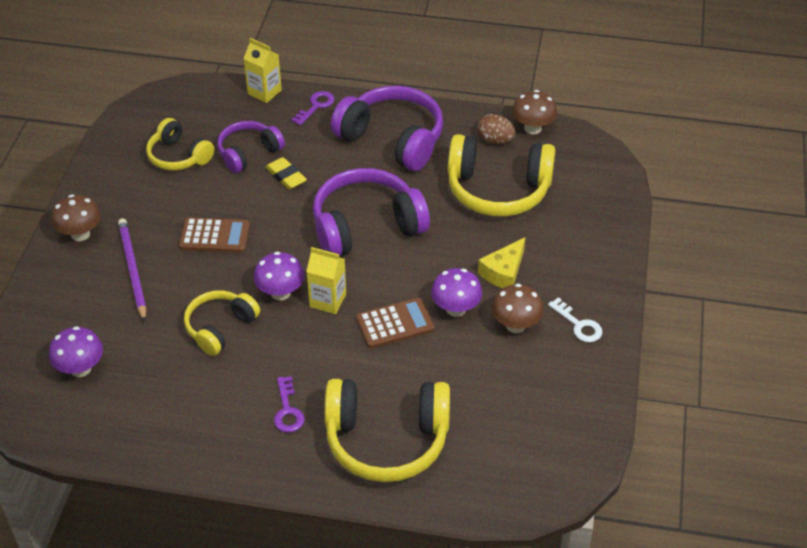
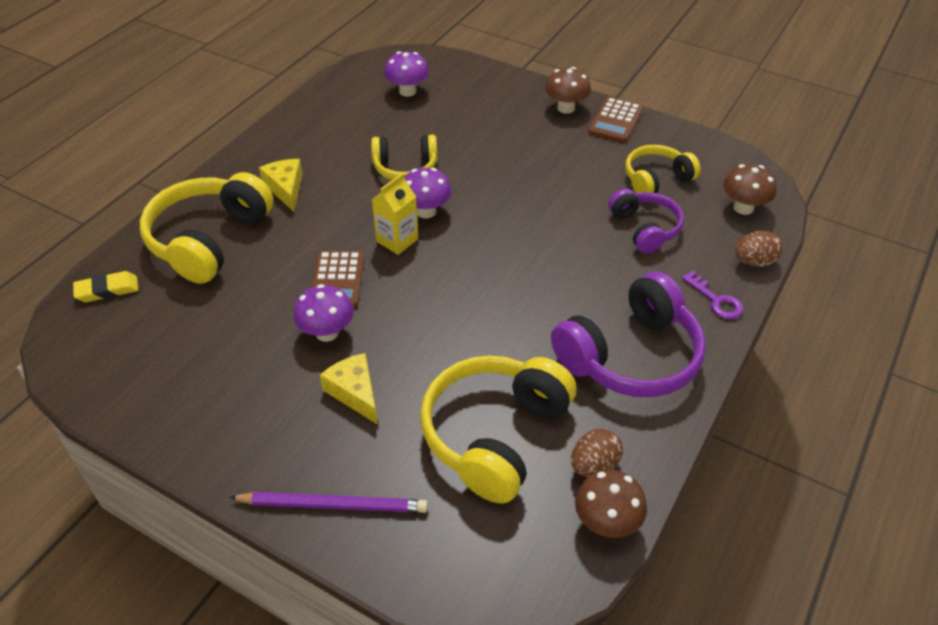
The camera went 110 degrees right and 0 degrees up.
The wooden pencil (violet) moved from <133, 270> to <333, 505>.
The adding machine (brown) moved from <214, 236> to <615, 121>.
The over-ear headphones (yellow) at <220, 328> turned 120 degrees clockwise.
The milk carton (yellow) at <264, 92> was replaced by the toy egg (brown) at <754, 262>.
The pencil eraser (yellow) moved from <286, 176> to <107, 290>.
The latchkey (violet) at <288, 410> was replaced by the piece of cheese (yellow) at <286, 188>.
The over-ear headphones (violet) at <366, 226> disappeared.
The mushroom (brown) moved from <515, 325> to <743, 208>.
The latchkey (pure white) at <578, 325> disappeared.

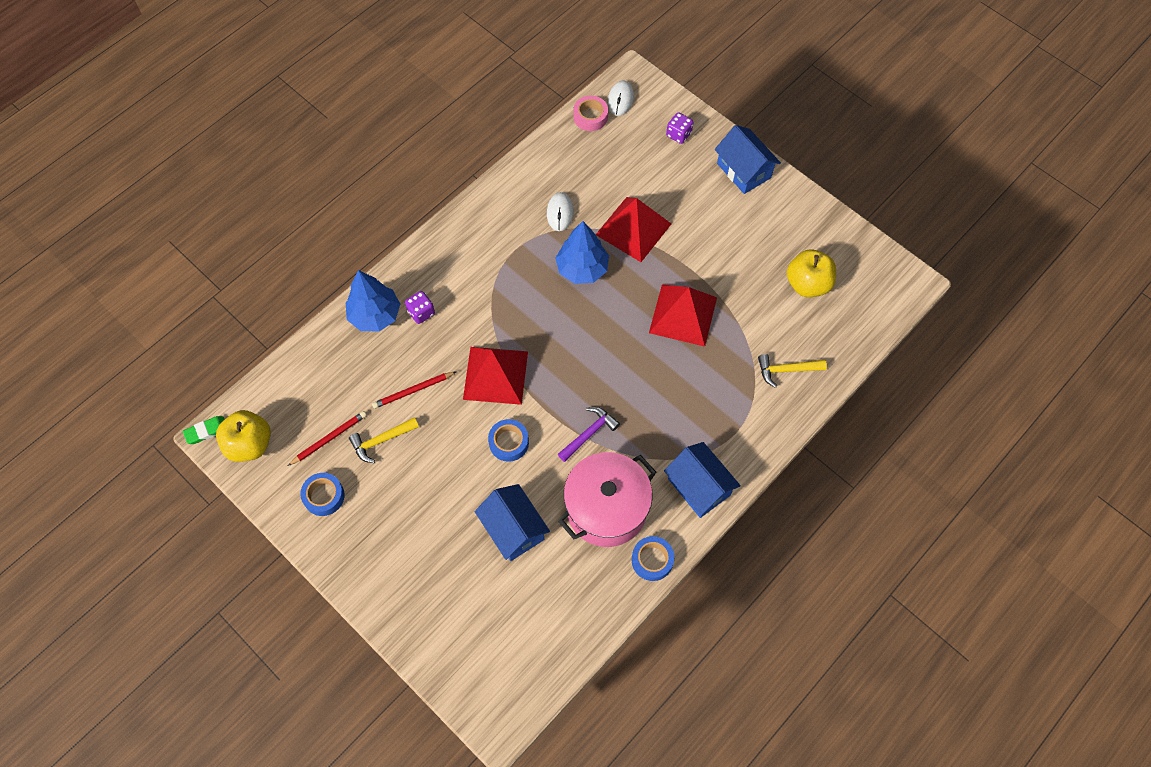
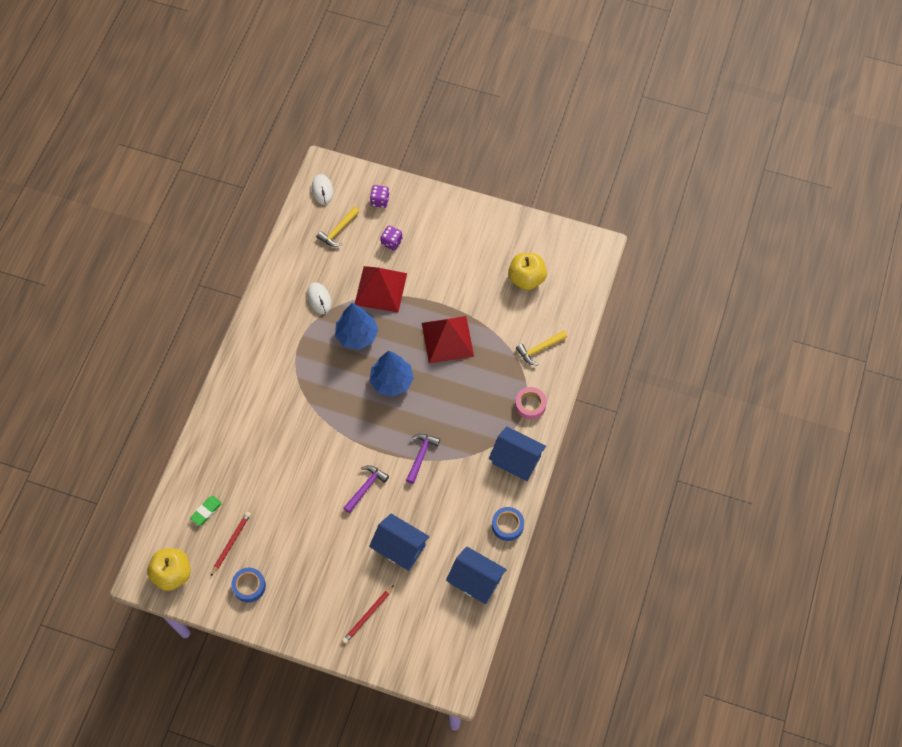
The camera went 25 degrees left and 0 degrees up.
The pencil eraser (emerald) moved from <206, 431> to <206, 511>.
The toy tree (cobalt) moved from <375, 315> to <392, 381>.
The hammer (yellow) moved from <381, 440> to <338, 231>.
The wooden pencil (scarlet) moved from <413, 390> to <368, 615>.
The dice (violet) moved from <421, 312> to <391, 242>.
The pyramid (scarlet) at <495, 375> disappeared.
The tape (cobalt) at <509, 442> was replaced by the hammer (violet) at <366, 487>.
The pot (rose-pink) at <606, 508> disappeared.
The tape (rose-pink) moved from <590, 117> to <530, 405>.
The toy house (cobalt) moved from <743, 170> to <475, 580>.

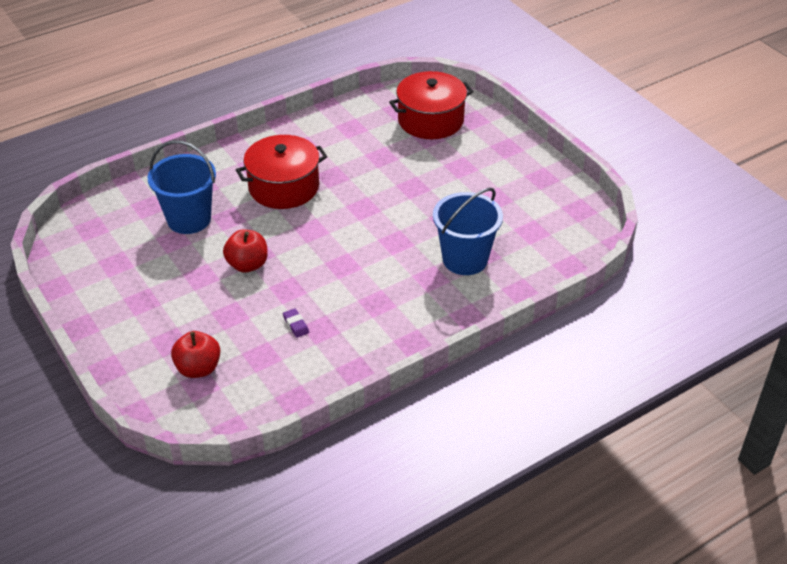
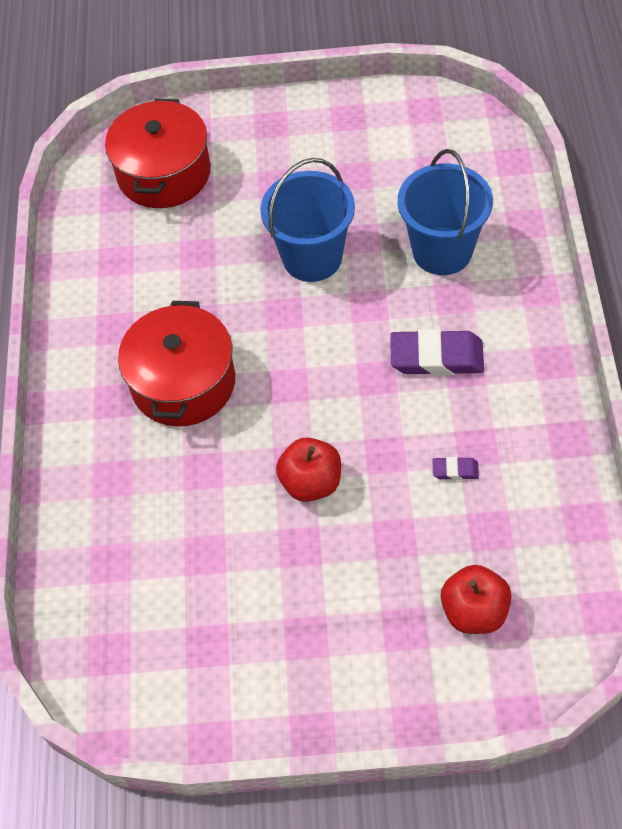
The camera went 55 degrees left and 15 degrees up.
The sand bucket (cobalt) moved from <189, 219> to <312, 258>.
The pencil eraser (violet) at <436, 357> appeared.

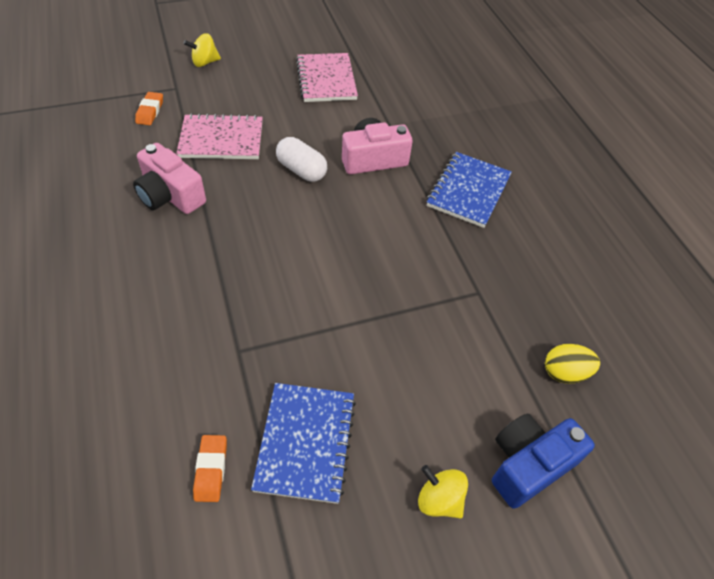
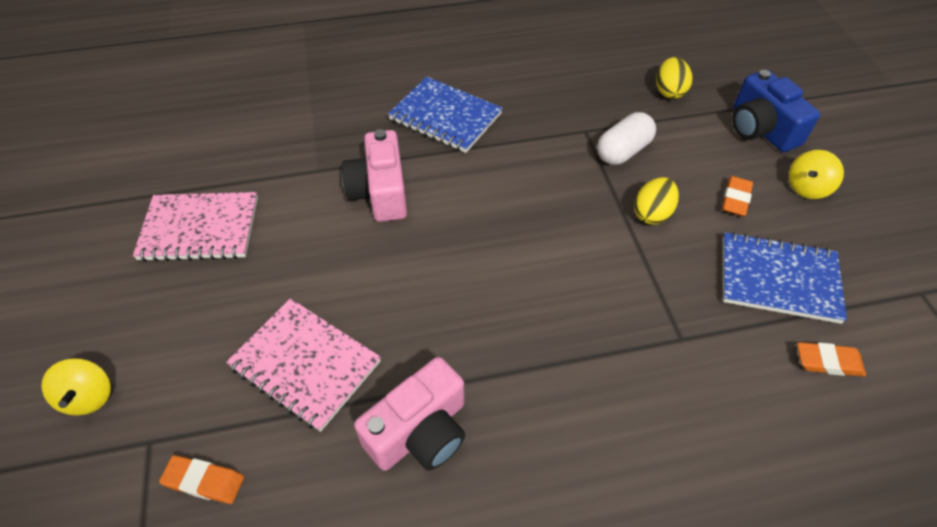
The camera went 80 degrees left and 0 degrees up.
The notebook (rose-pink) at <221, 139> turned 60 degrees counterclockwise.
The pill (pure white) moved from <301, 170> to <623, 151>.
The toy egg (yellow) at <652, 213> appeared.
The pencil eraser (orange) at <735, 199> appeared.

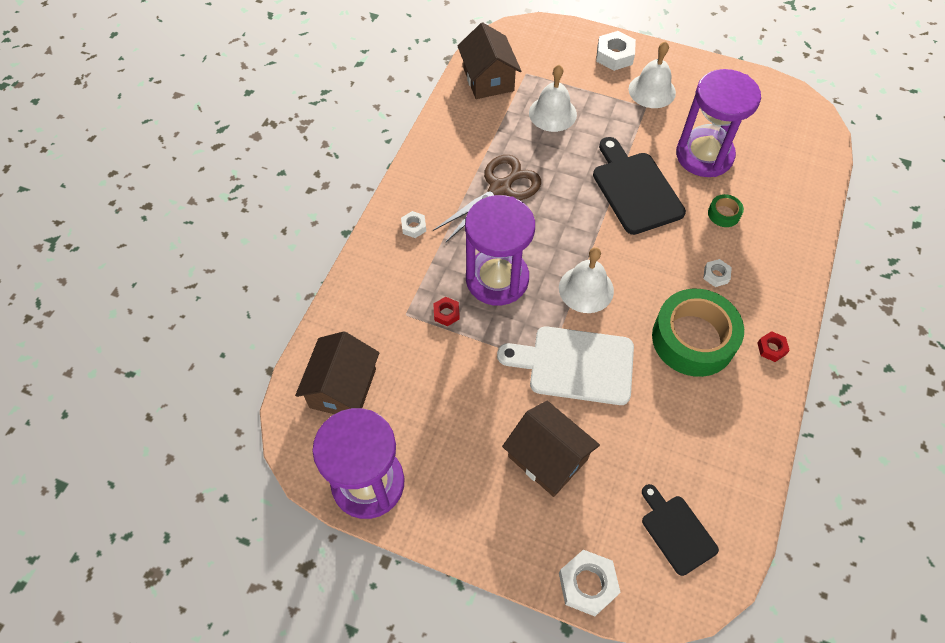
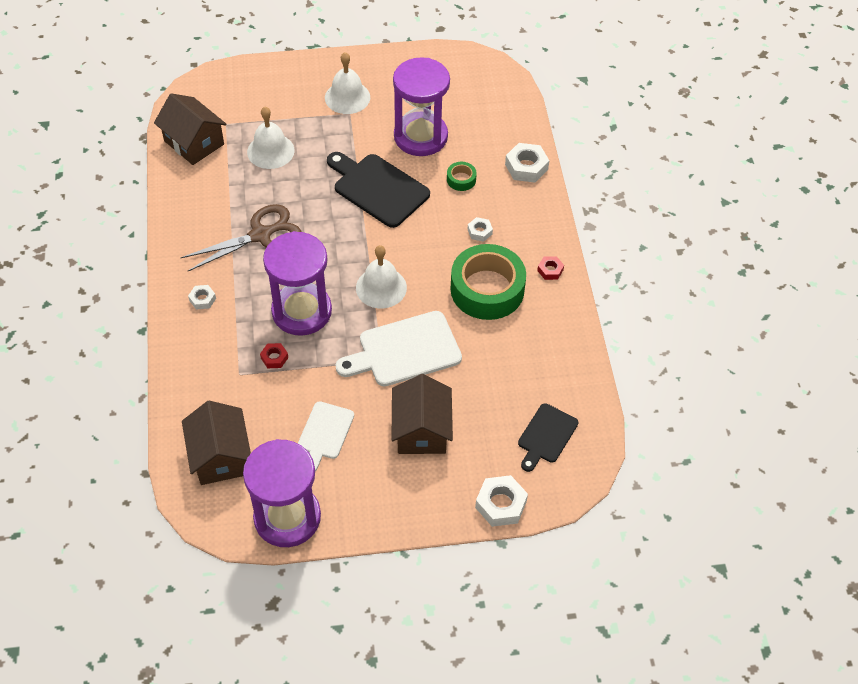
The camera went 30 degrees left and 5 degrees down.
The shears (brown) at <500, 188> turned 45 degrees clockwise.
The toy house (brown) at <547, 458> turned 75 degrees clockwise.
The hex nut (pure white) moved from <614, 55> to <526, 167>.
The chopping board (black) at <676, 531> turned 90 degrees counterclockwise.
The chopping board (pure white) at <325, 433> appeared.

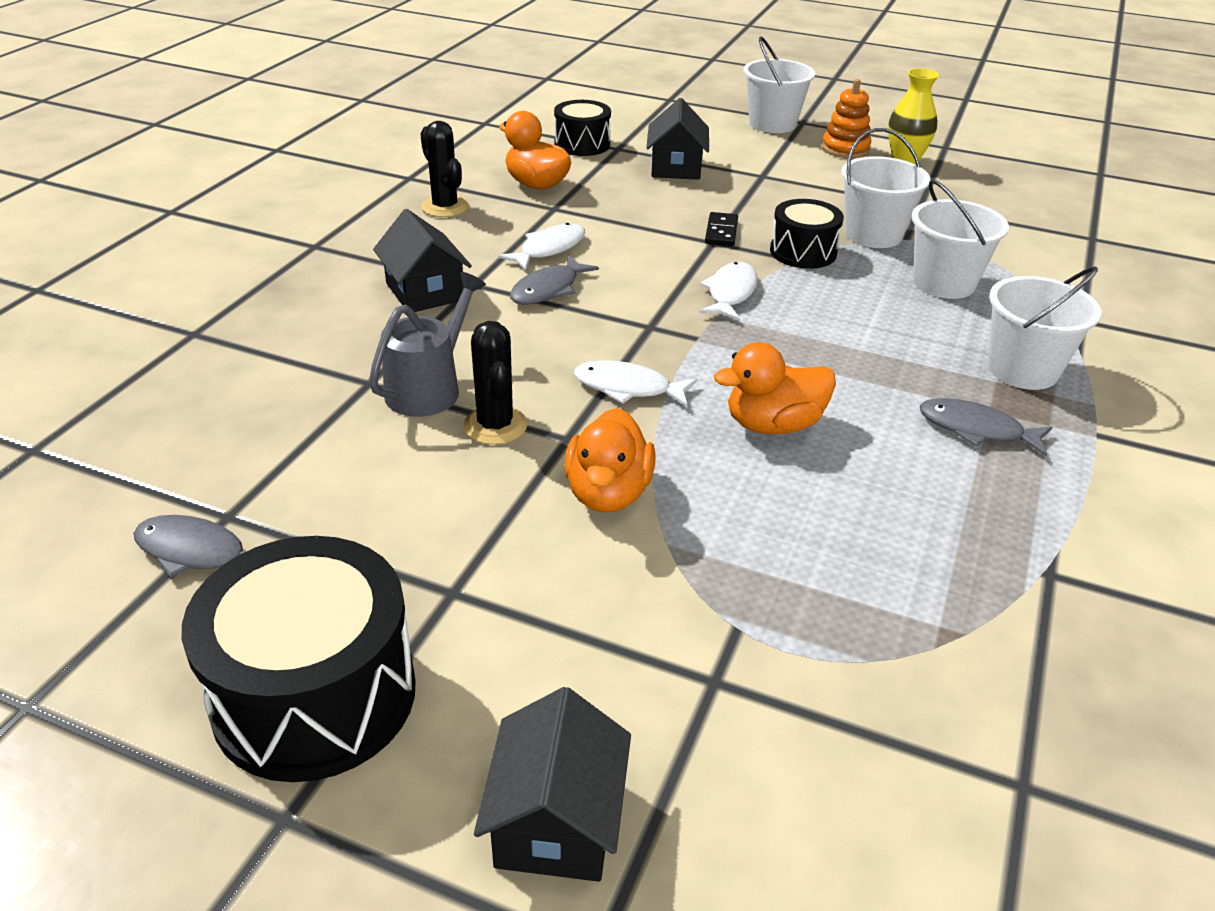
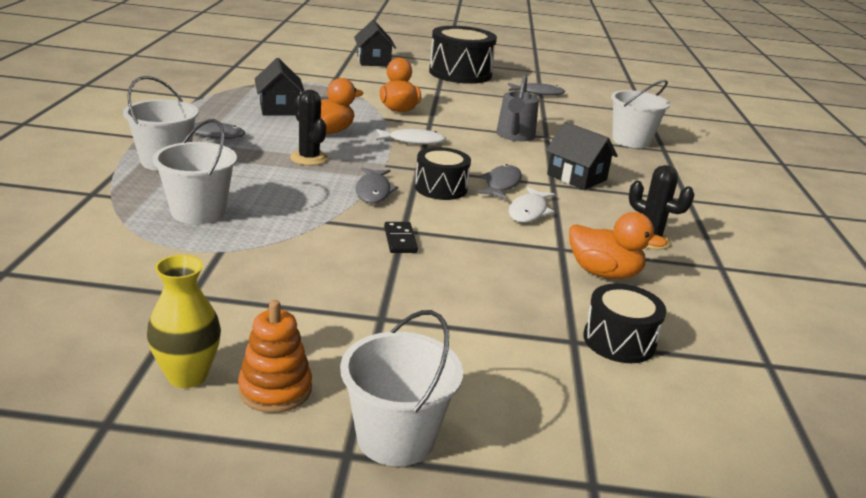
The camera went 160 degrees right and 10 degrees down.
The cactus (black) moved from <495, 426> to <309, 158>.
The toy house (black) moved from <676, 167> to <279, 108>.
The fish figure (pure white) at <730, 293> became the fish figure (ash-grey) at <373, 191>.
The snare drum (black) moved from <803, 252> to <441, 188>.
The sand bucket (pure white) moved from <873, 235> to <631, 141>.

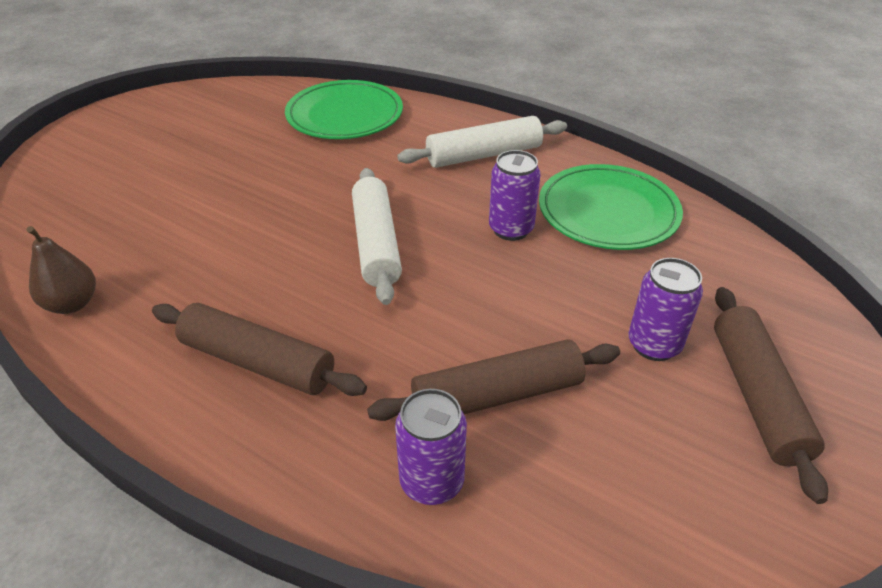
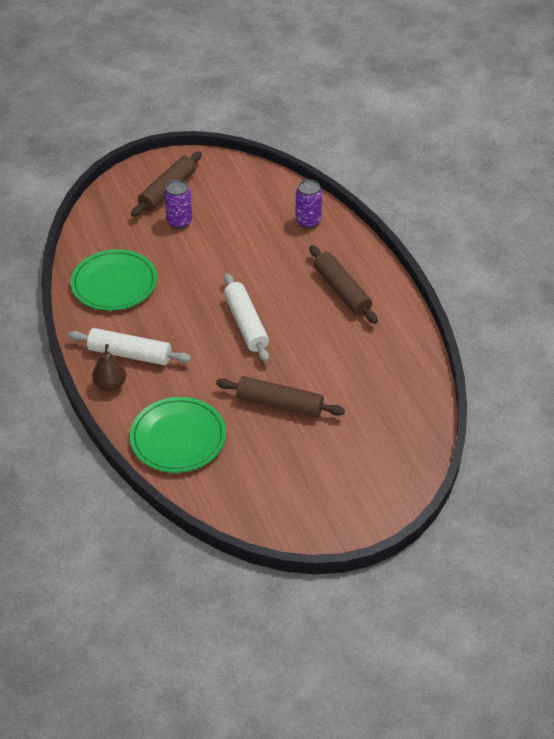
The camera went 145 degrees left and 5 degrees up.
The toy pear (brown) moved from <72, 304> to <110, 385>.
The pastry roller (pure white) at <376, 243> turned 45 degrees counterclockwise.
The pastry roller (brown) moved from <497, 395> to <279, 404>.
The soda can (violet) at <511, 229> disappeared.

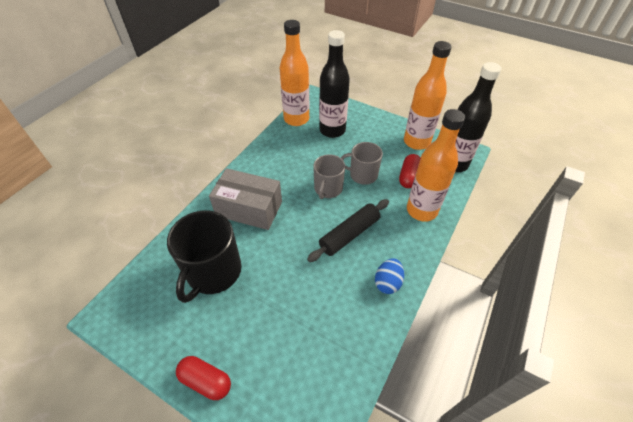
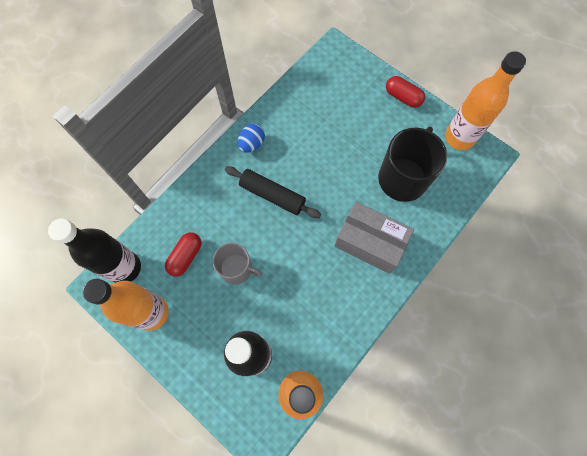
The camera went 170 degrees left and 20 degrees up.
The pastry roller (black) at <349, 234> turned 60 degrees clockwise.
The tea mug (ash-grey) at <328, 189> disappeared.
The bottle (orange) moved from <421, 210> to <459, 138>.

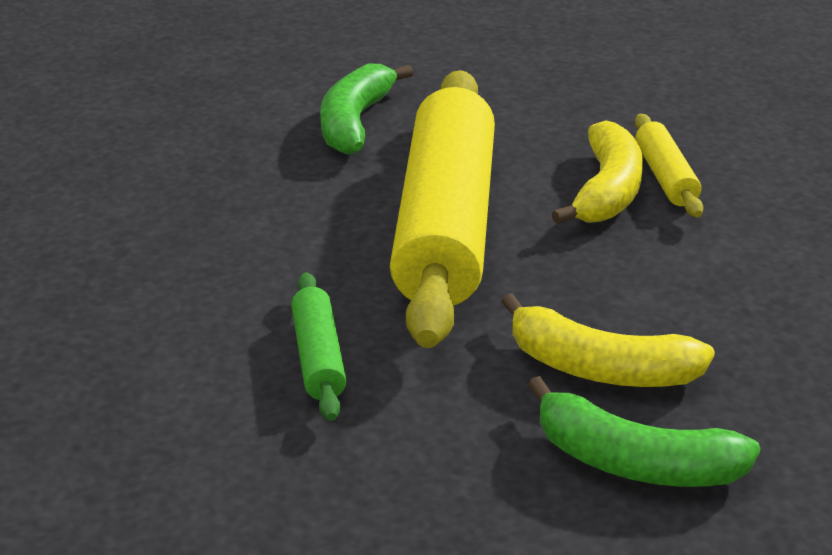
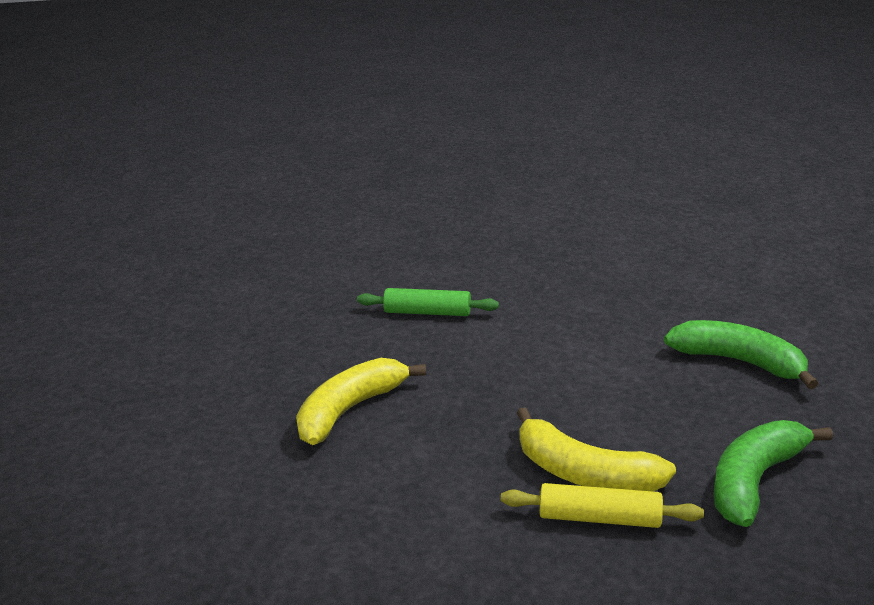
The camera went 110 degrees right and 5 degrees down.
The pastry roller (yellow) at <446, 226> disappeared.
The banana (emerald) moved from <635, 462> to <754, 480>.

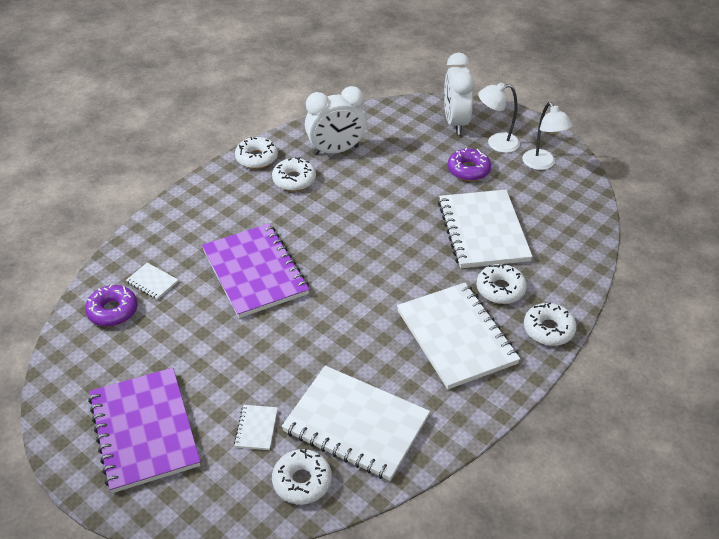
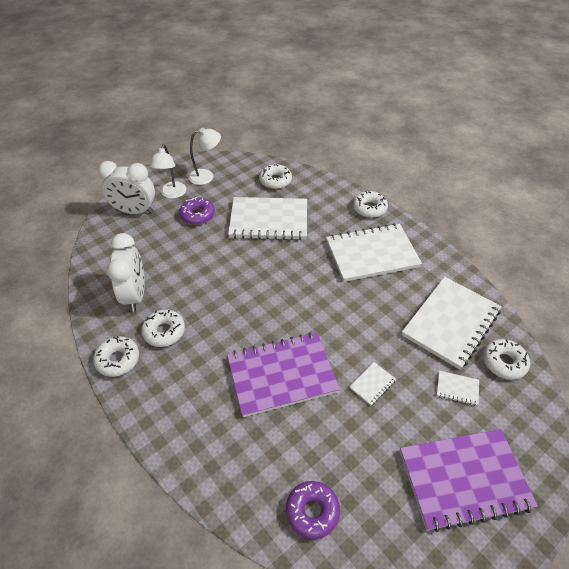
The camera went 80 degrees left and 5 degrees up.
The notebook (pure white) moved from <152, 282> to <372, 384>.
The glazed donut (pure white) moved from <500, 289> to <275, 180>.

